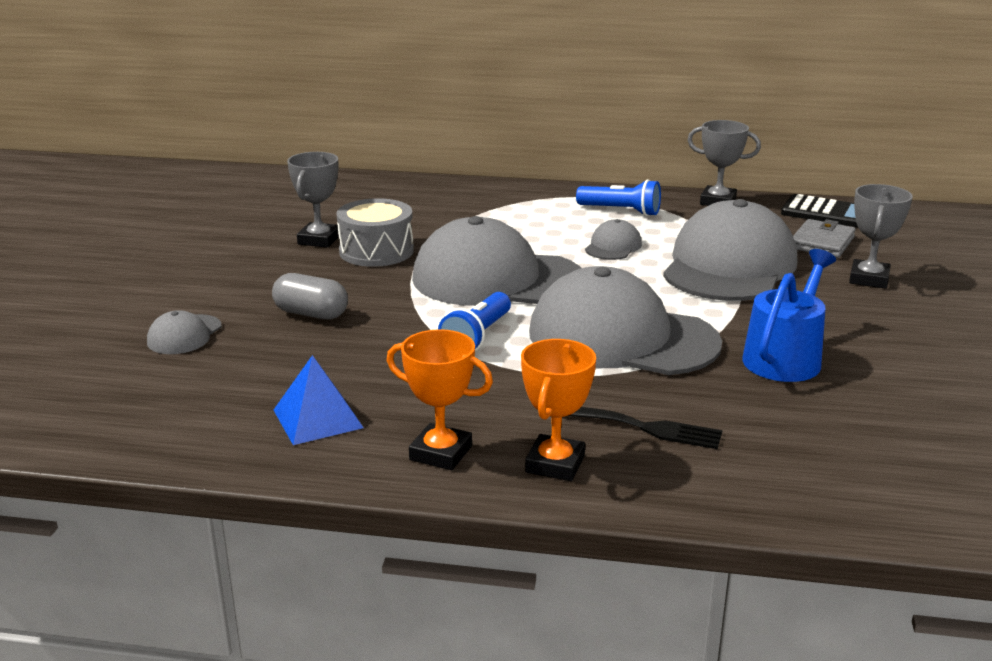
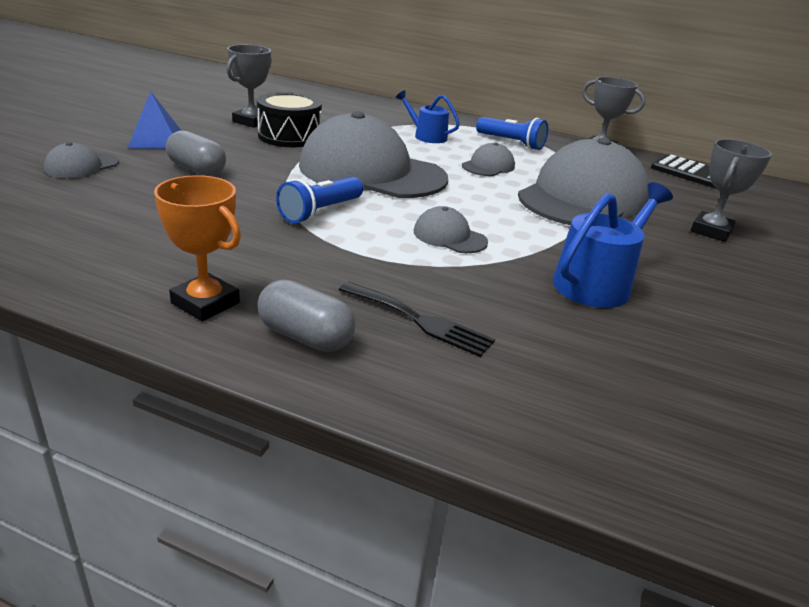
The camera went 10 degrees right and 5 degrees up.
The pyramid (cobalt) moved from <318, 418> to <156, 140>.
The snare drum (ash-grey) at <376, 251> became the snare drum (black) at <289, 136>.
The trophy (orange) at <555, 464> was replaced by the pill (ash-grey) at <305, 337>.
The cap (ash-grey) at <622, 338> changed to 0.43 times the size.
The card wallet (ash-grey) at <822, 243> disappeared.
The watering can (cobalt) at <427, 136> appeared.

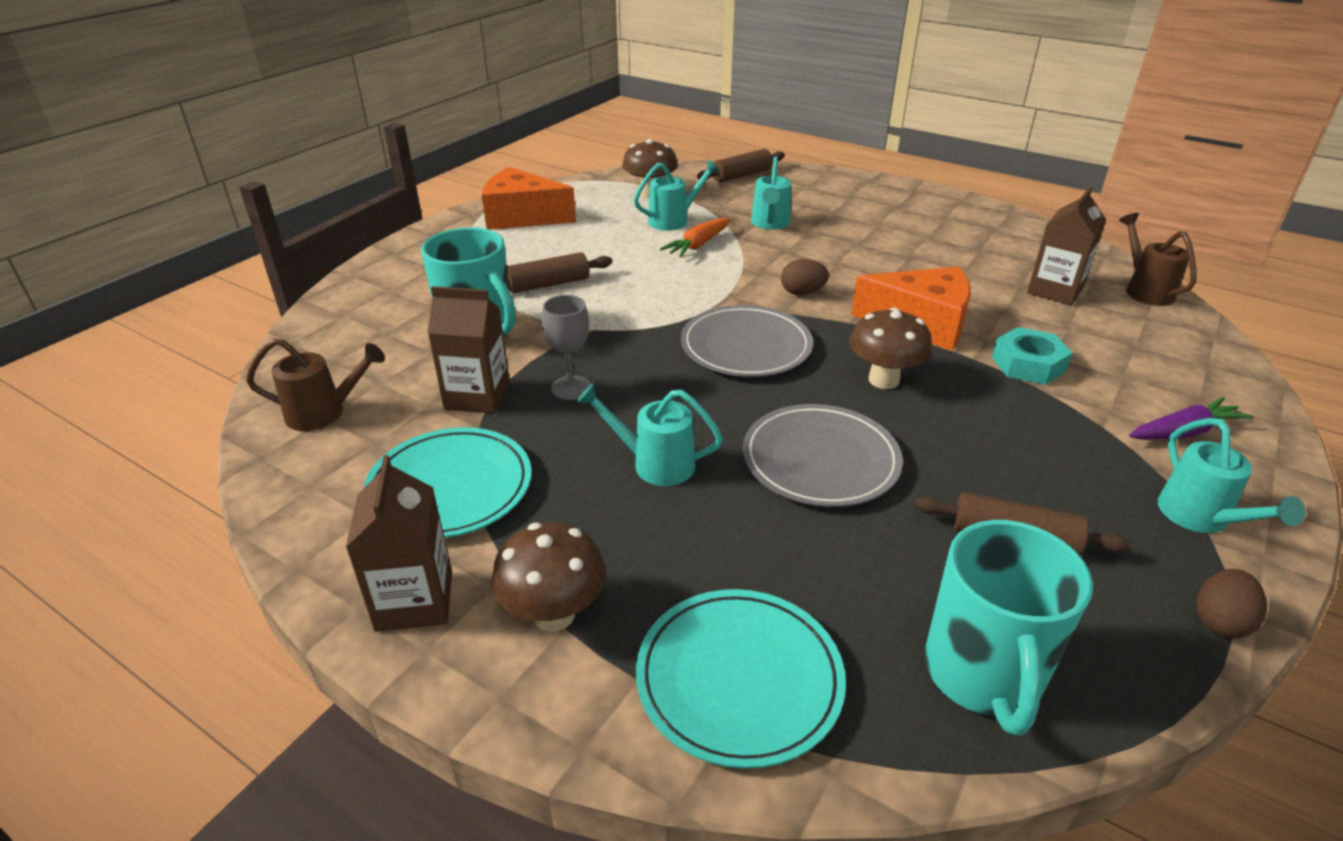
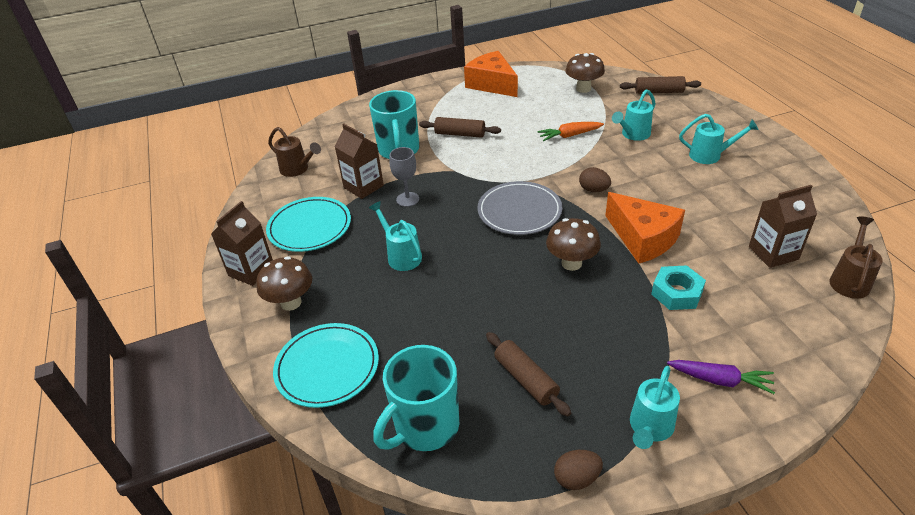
The camera went 40 degrees right and 5 degrees up.
The watering can (turquoise) moved from <673, 220> to <710, 155>.
The flat dish (ash-grey) at <820, 460> disappeared.

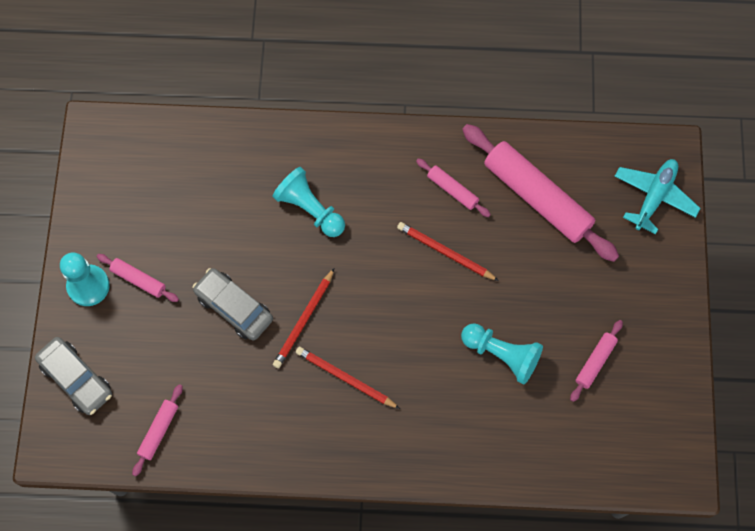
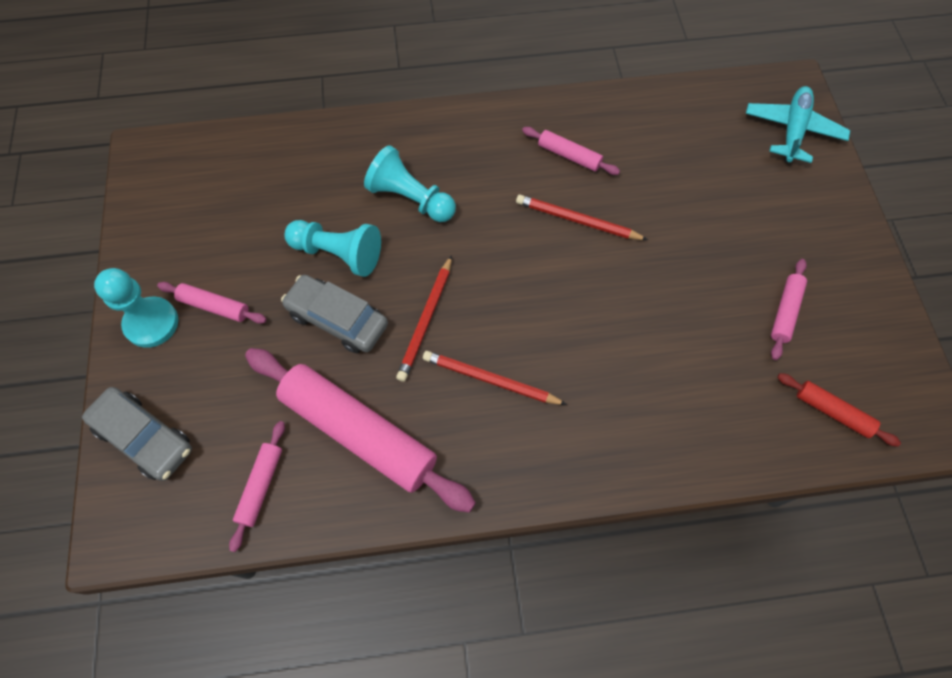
The camera went 10 degrees left and 5 degrees down.
The pawn (turquoise) moved from <502, 355> to <338, 254>.
The pastry roller (rose-pink) moved from <537, 197> to <359, 432>.
The pastry roller (scarlet) at <832, 412> appeared.

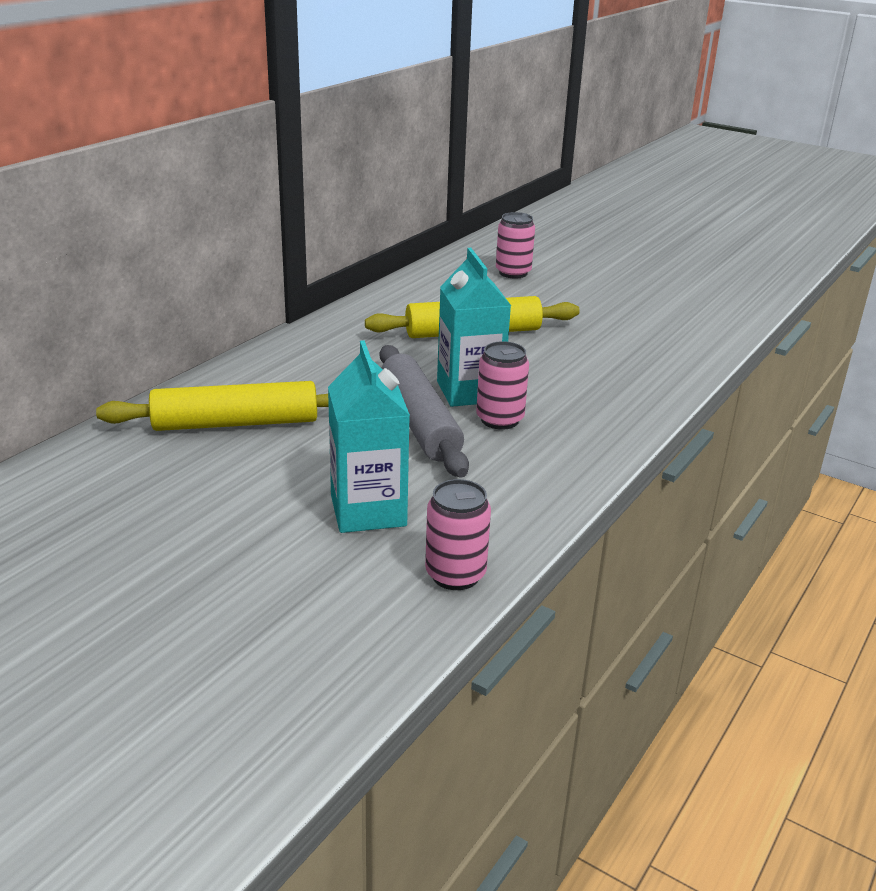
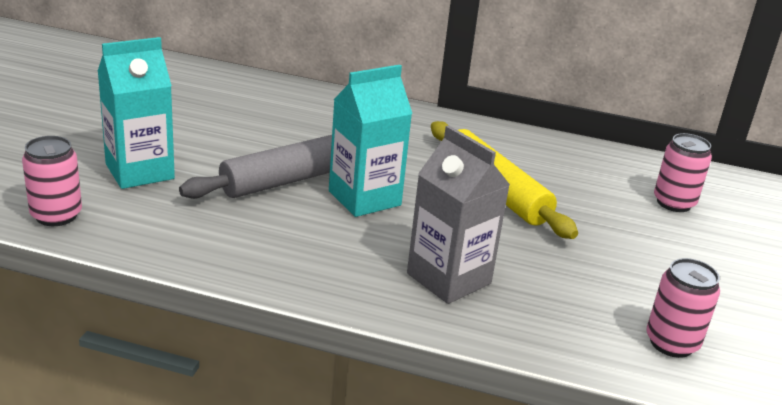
The camera went 70 degrees right and 0 degrees up.
The pastry roller (yellow) at <235, 423> disappeared.
The soda can (rose-pink) moved from <500, 420> to <671, 343>.
The milk carton (ash-grey) at <449, 278> appeared.

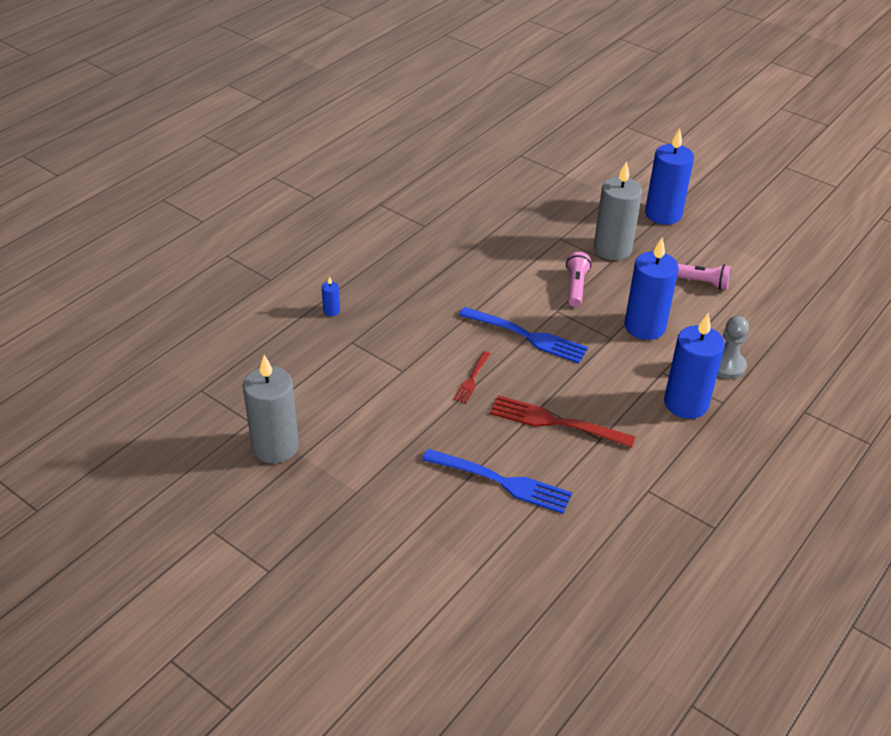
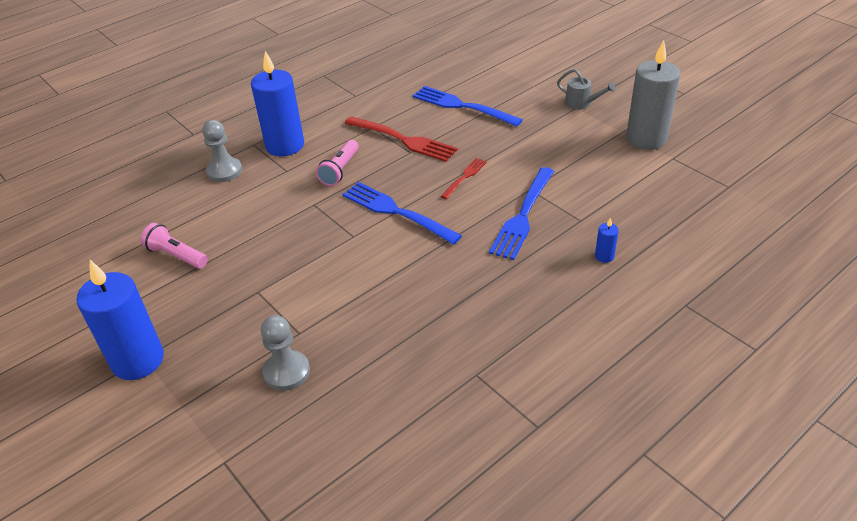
The camera went 165 degrees left and 0 degrees up.
The flashlight (rose-pink) moved from <576, 287> to <340, 170>.
The candle (ash-grey) at <612, 249> disappeared.
The candle (cobalt) at <644, 327> disappeared.
The pawn (ash-grey) at <287, 372> appeared.
The dinner fork (cobalt) at <523, 216> appeared.
The watering can (ash-grey) at <581, 103> appeared.

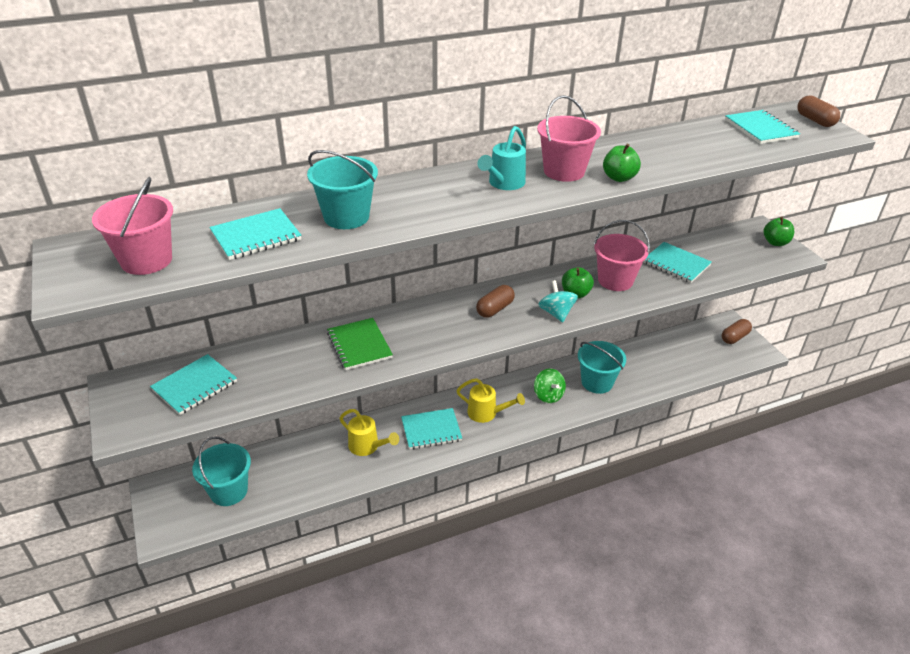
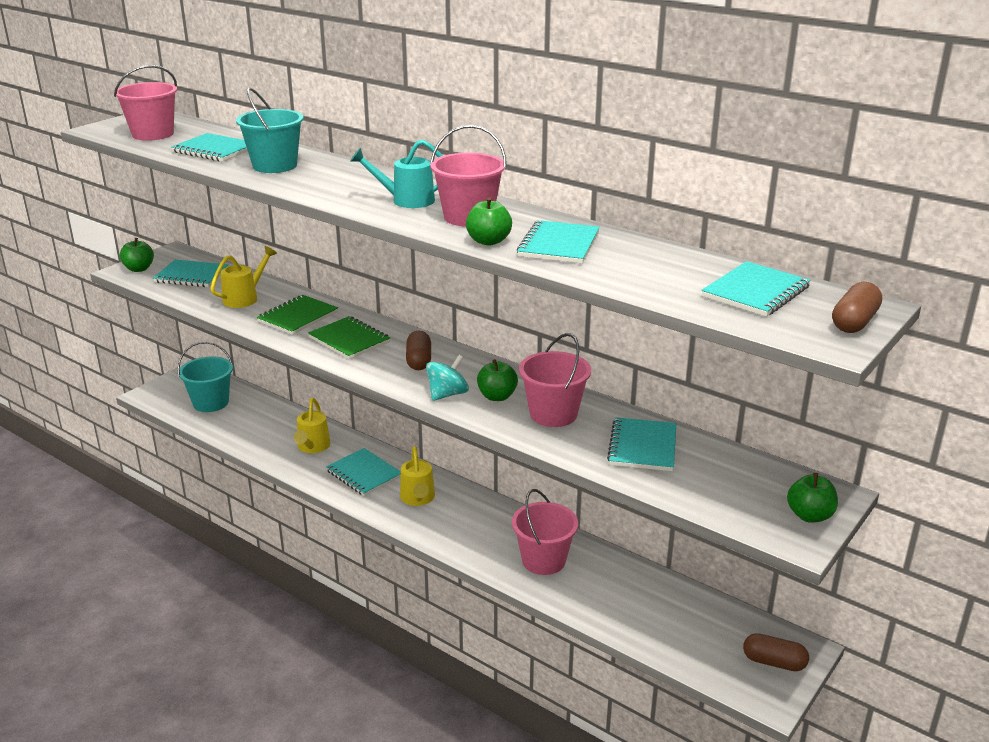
The camera went 60 degrees right and 10 degrees down.
The pill (brown) at <495, 309> turned 75 degrees clockwise.
The spinning top (emerald) at <548, 395> disappeared.
The sand bucket (turquoise) at <597, 382> became the sand bucket (rose-pink) at <543, 560>.
The apple fruit (emerald) at <139, 269> appeared.
The watering can (yellow) at <244, 298> appeared.
The notebook (emerald) at <349, 340> appeared.
The notebook (turquoise) at <558, 245> appeared.

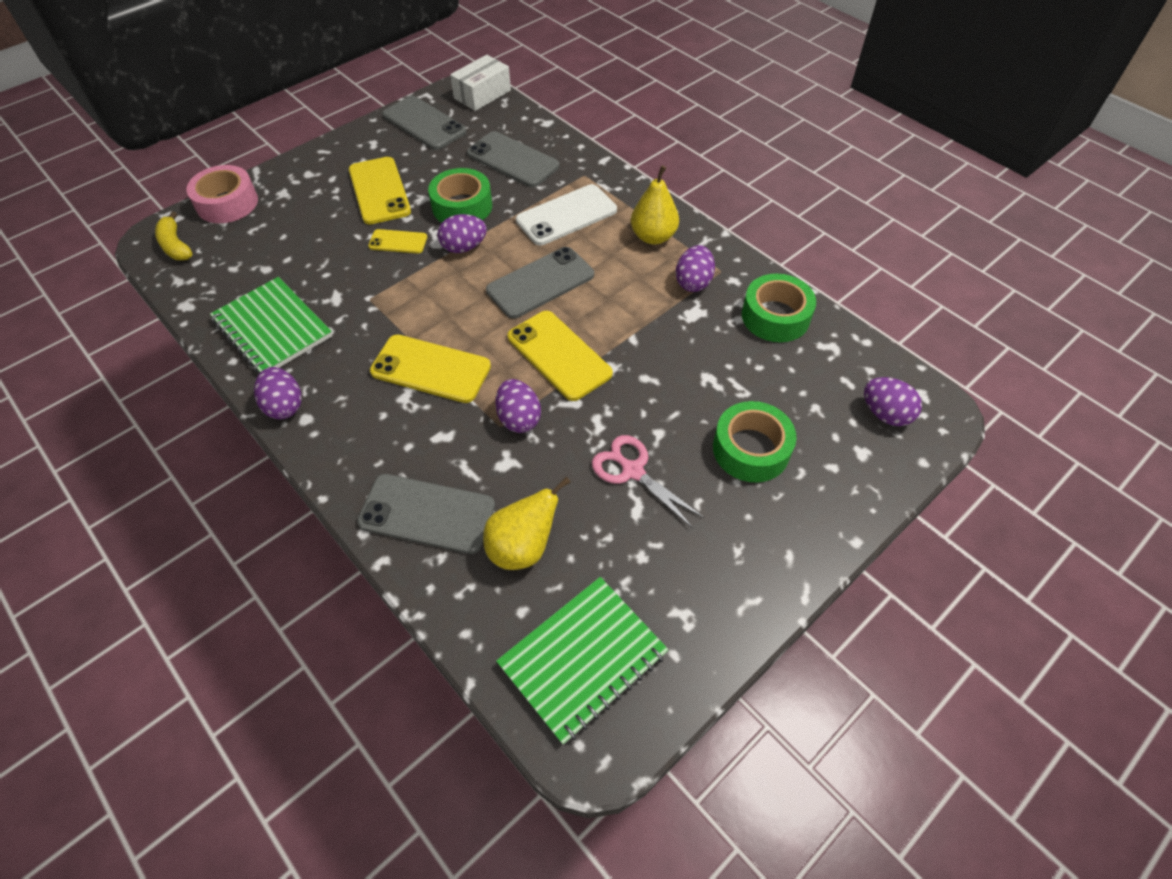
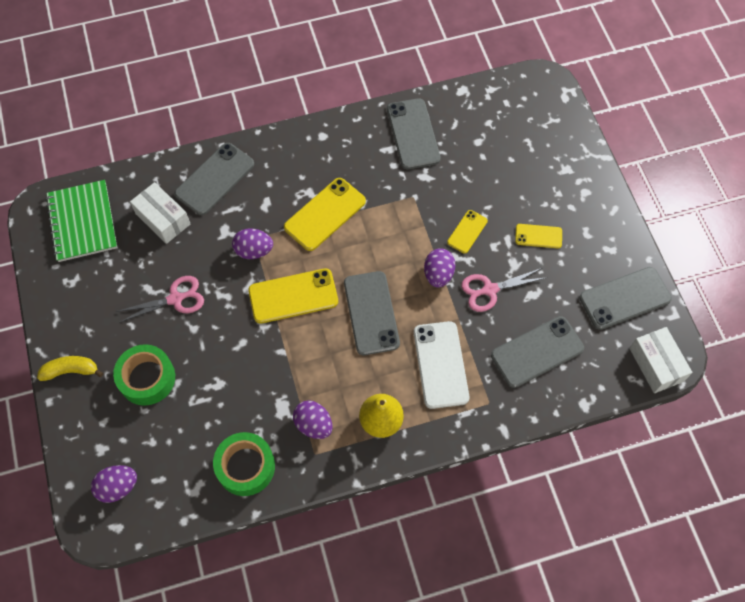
The camera went 115 degrees right and 10 degrees up.
The banana (yellow) moved from <175, 246> to <71, 371>.
The tape (rose-pink) at <227, 203> disappeared.
The notebook (emerald) at <272, 328> was replaced by the phone (ash-grey) at <413, 134>.
The toy egg (violet) at <284, 406> disappeared.
The phone (yellow) at <379, 191> changed to 0.56 times the size.
The tape (emerald) at <462, 206> was replaced by the shears (rose-pink) at <490, 290>.
The toy pear (yellow) at <523, 547> was replaced by the box (pure white) at <163, 219>.

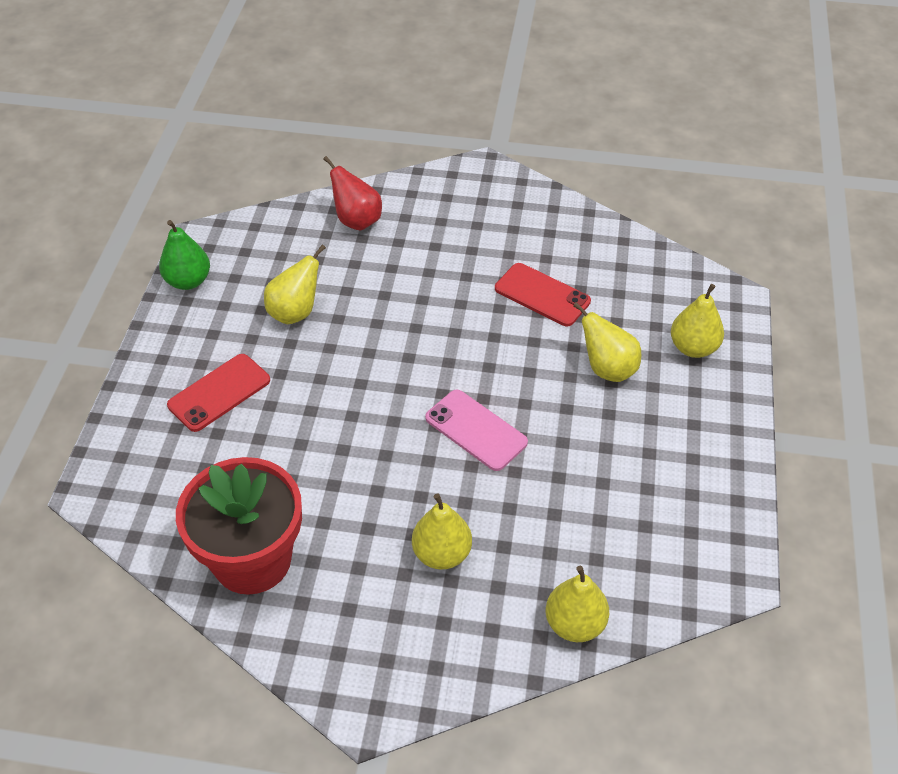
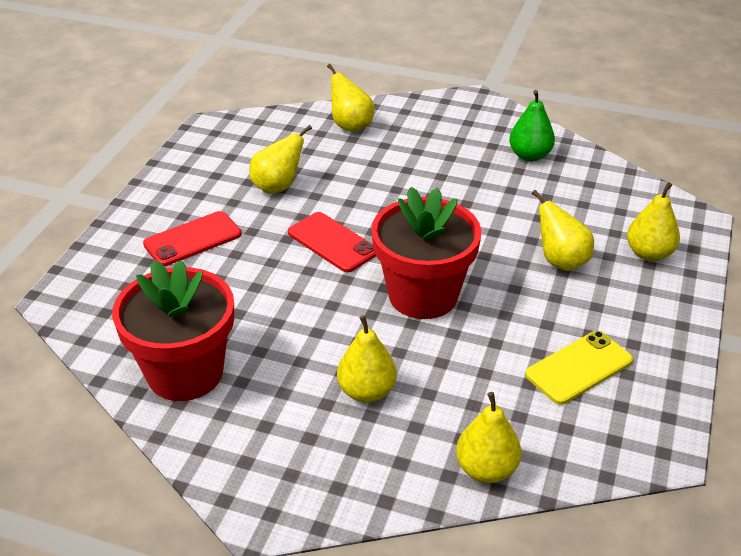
The camera went 10 degrees right and 10 degrees down.
The toy pear (emerald) moved from <188, 281> to <529, 156>.
The toy pear (scarlet) at <357, 221> became the toy pear (yellow) at <350, 126>.
The phone (rose-pink) at <476, 430> was replaced by the flower pot (scarlet) at <423, 295>.
The phone (scarlet) moved from <542, 295> to <332, 242>.
The phone (yellow) at <579, 368> appeared.

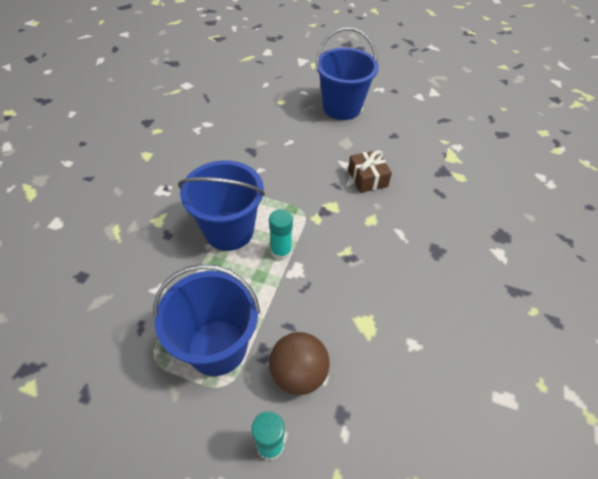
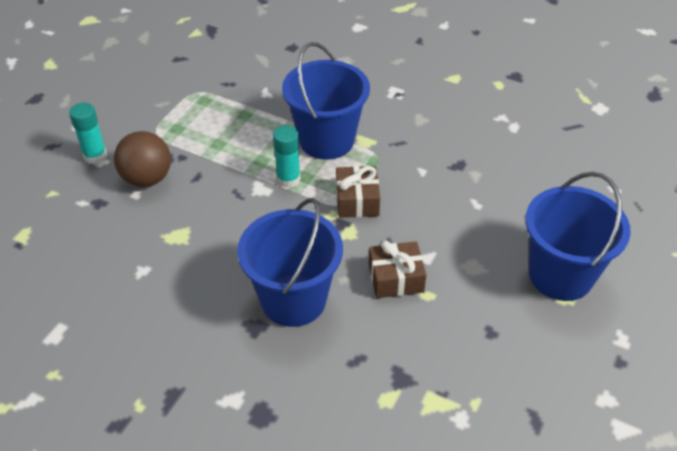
The camera went 100 degrees right and 5 degrees down.
The sand bucket (cobalt) moved from <217, 347> to <293, 300>.
The present (brown) at <357, 200> appeared.

